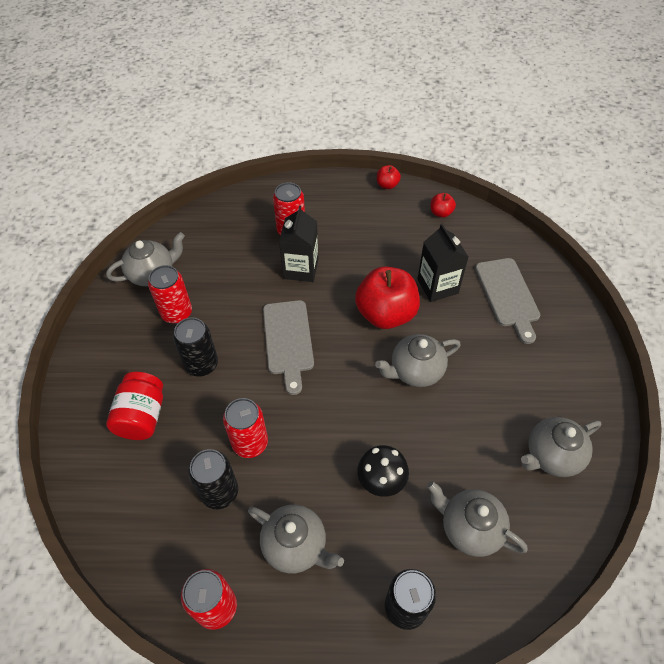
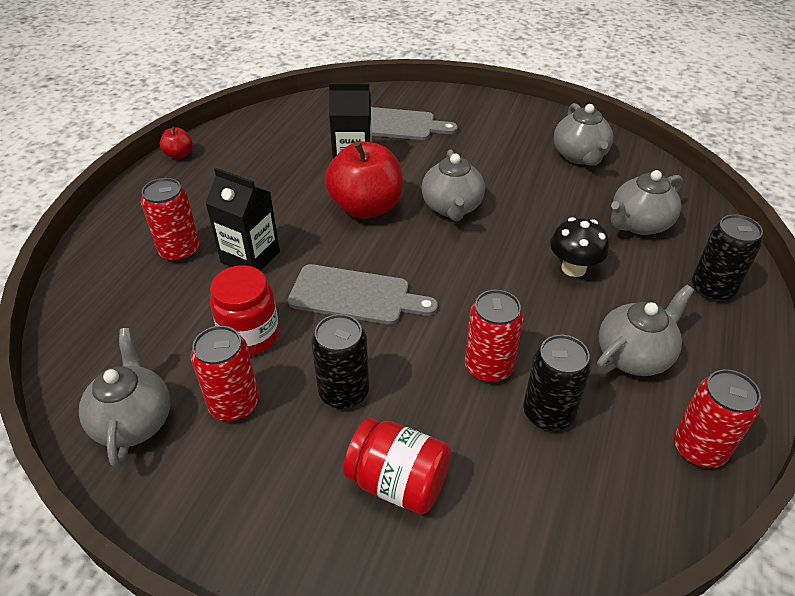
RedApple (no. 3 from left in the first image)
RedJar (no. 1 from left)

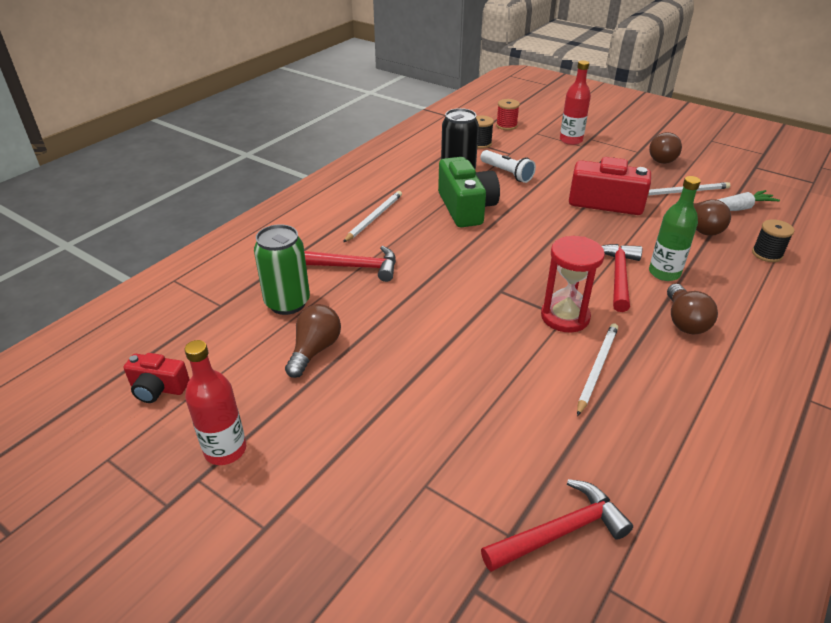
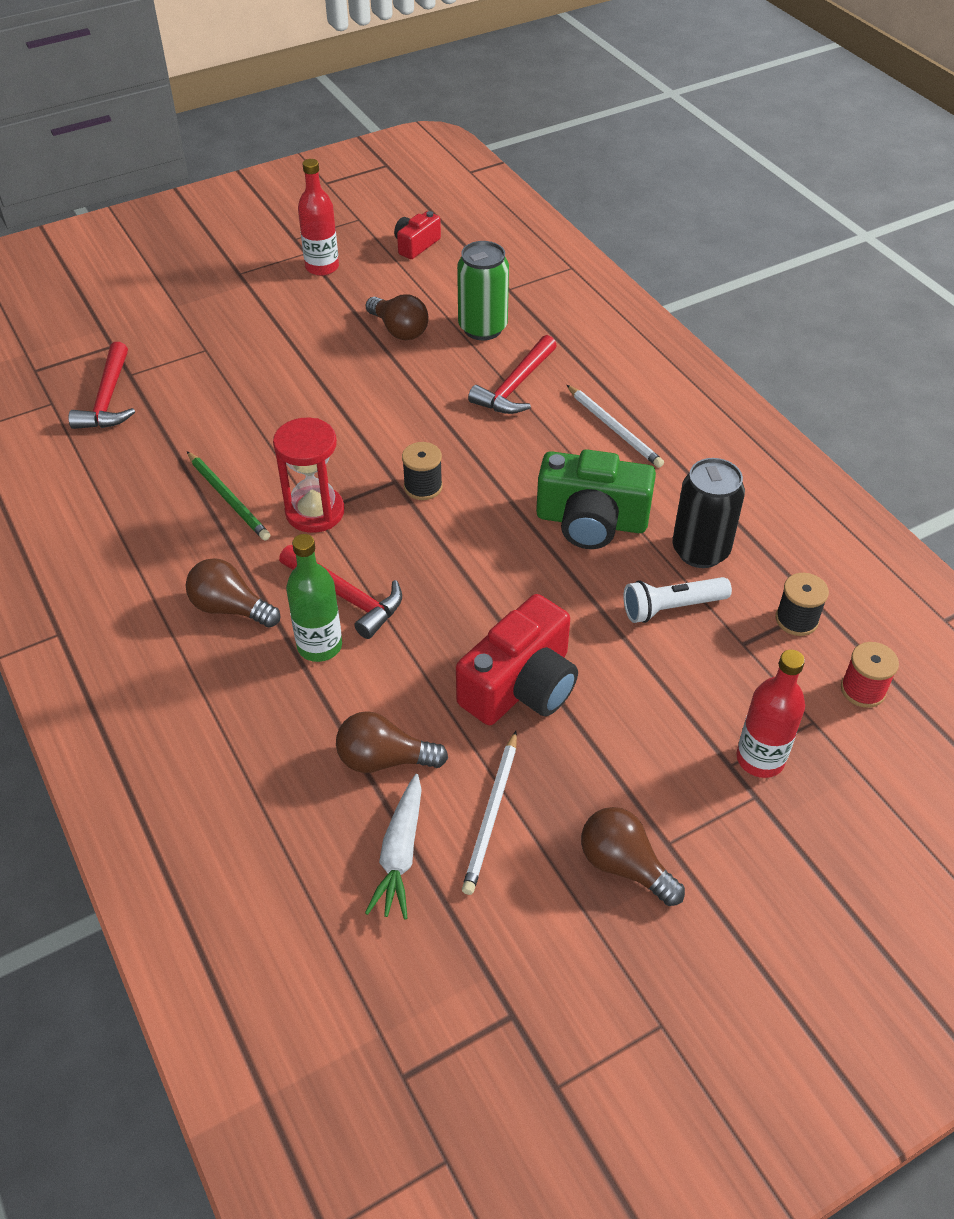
GreenPencil
BlackSpool (no. 1 from left)

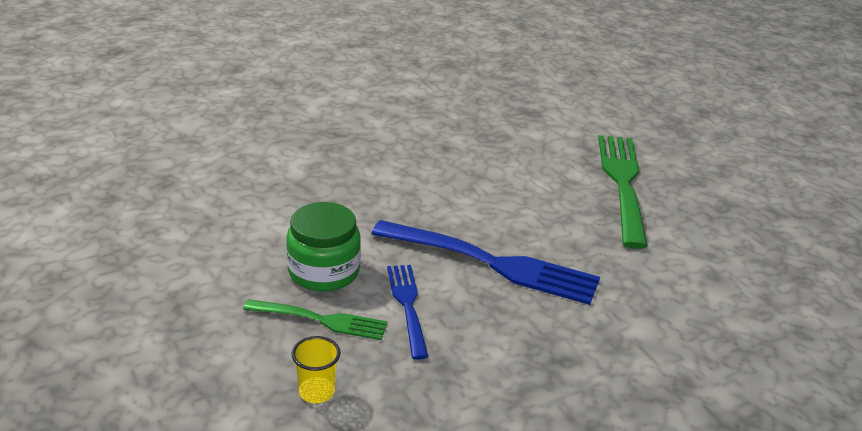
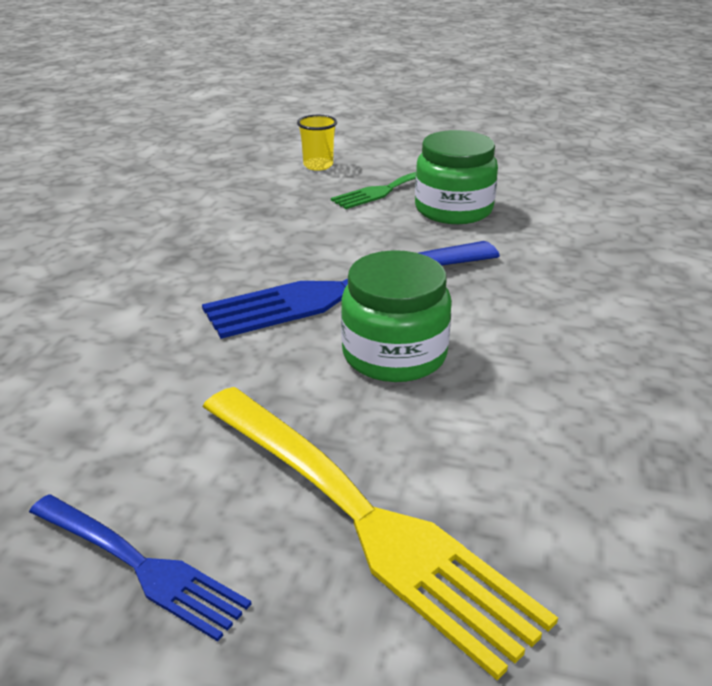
BlueFork (no. 1 from left)
YellowFork
GreenJar (no. 1 from left)

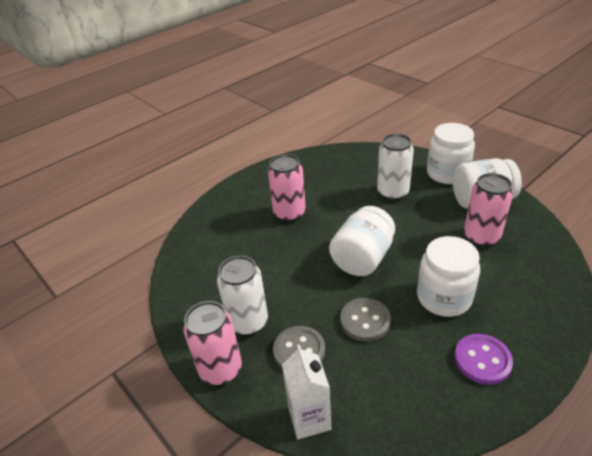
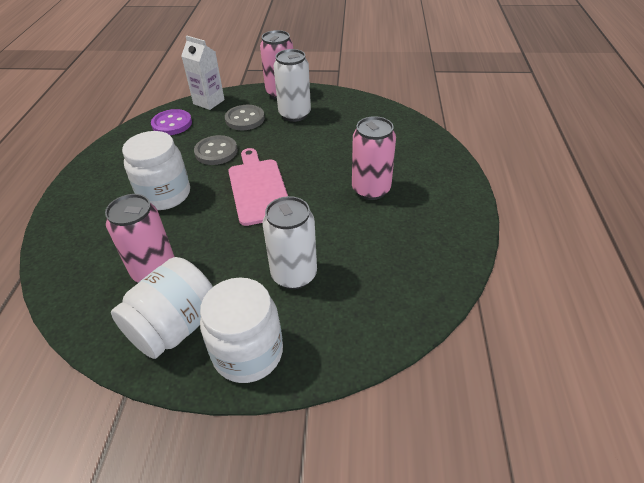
PinkCuttingBoard
PurpleButton

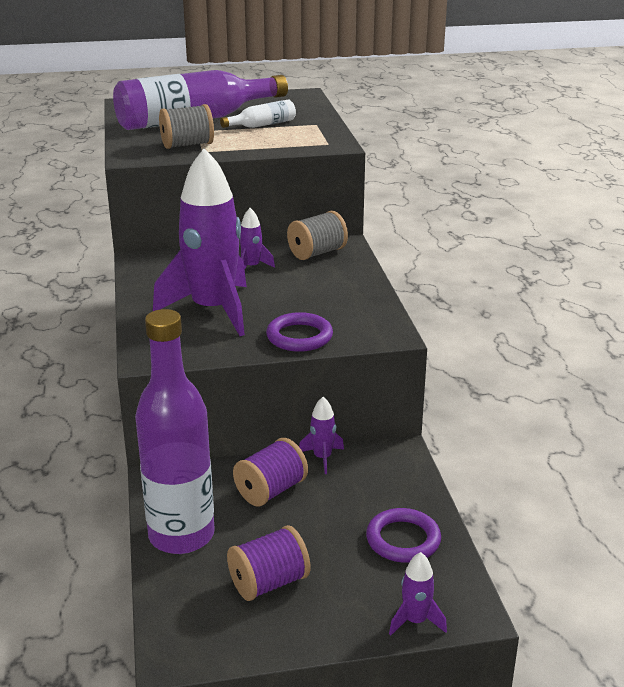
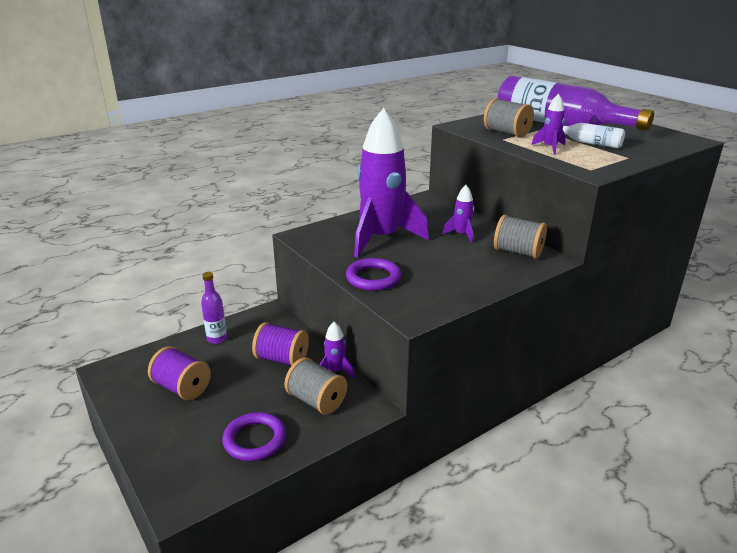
PurpleBottle (no. 1 from left)
PurpleRocket (no. 4 from left)
GreySpool (no. 1 from left)

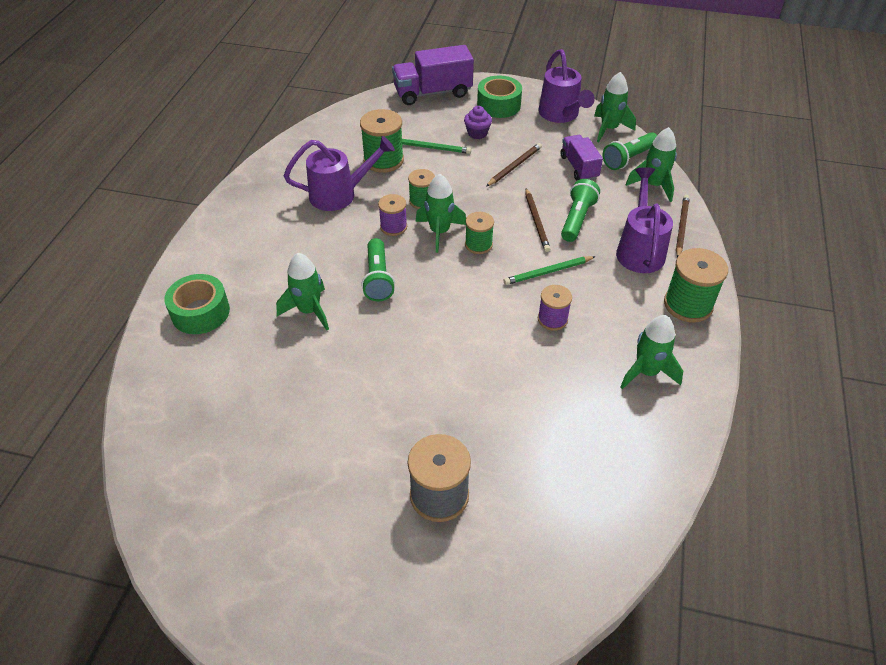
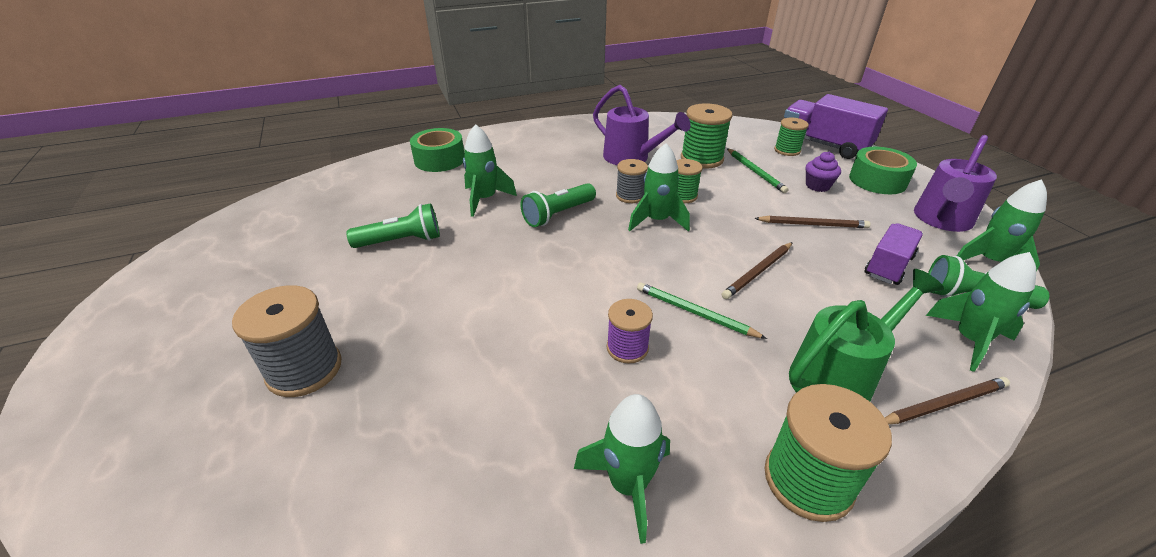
GreySpool (no. 2 from left)
GreenSpool (no. 3 from left)
GreenFlashlight (no. 1 from left)
GreenWateringCan

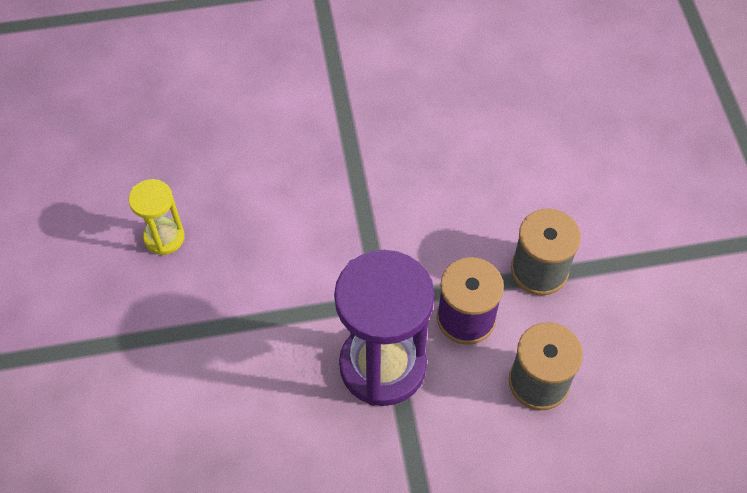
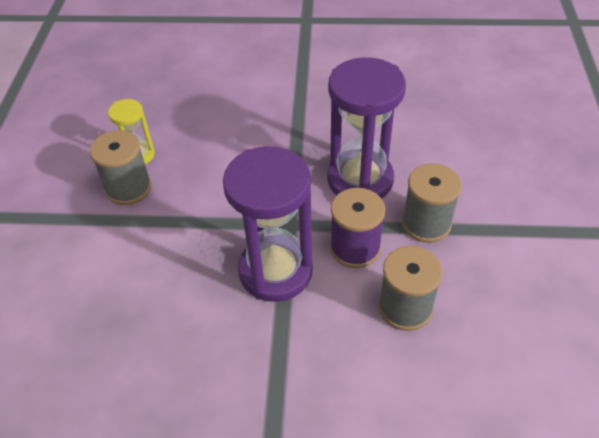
GreySpool (no. 1 from left)
PurpleHourglass (no. 2 from left)

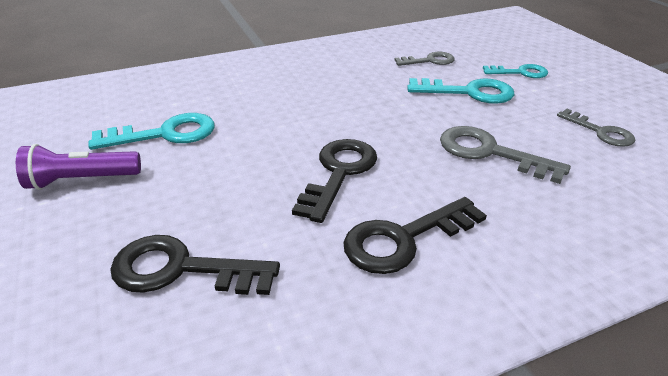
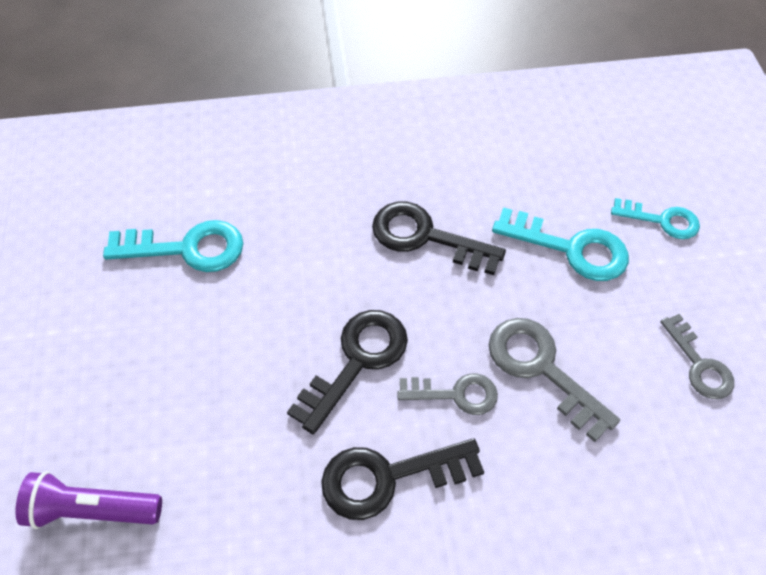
PurpleFlashlight
BlackKey (no. 3 from left)
GreyKey (no. 1 from left)

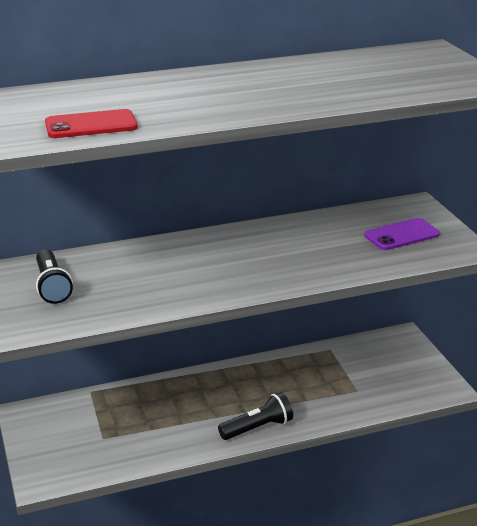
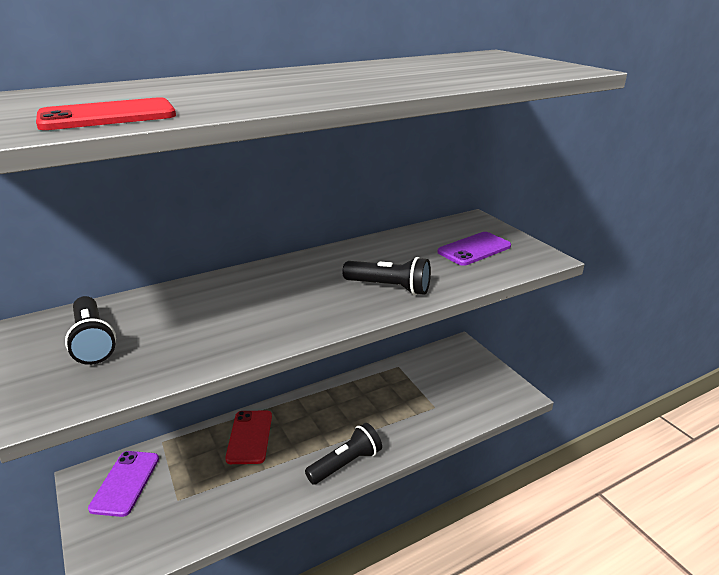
PurplePhone (no. 1 from left)
RedPhone (no. 2 from left)
BlackFlashlight (no. 3 from left)

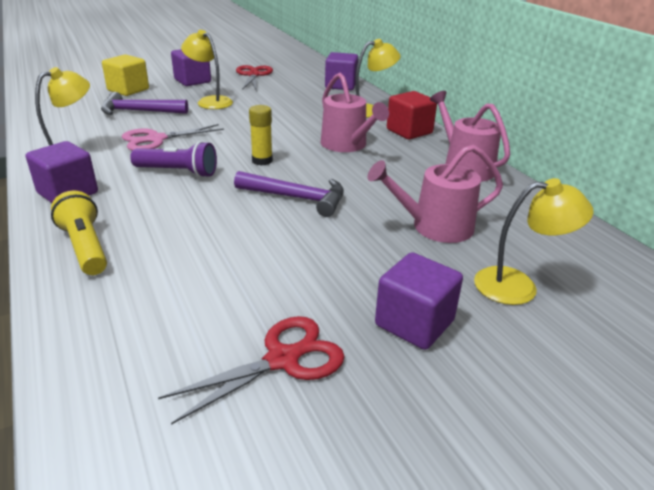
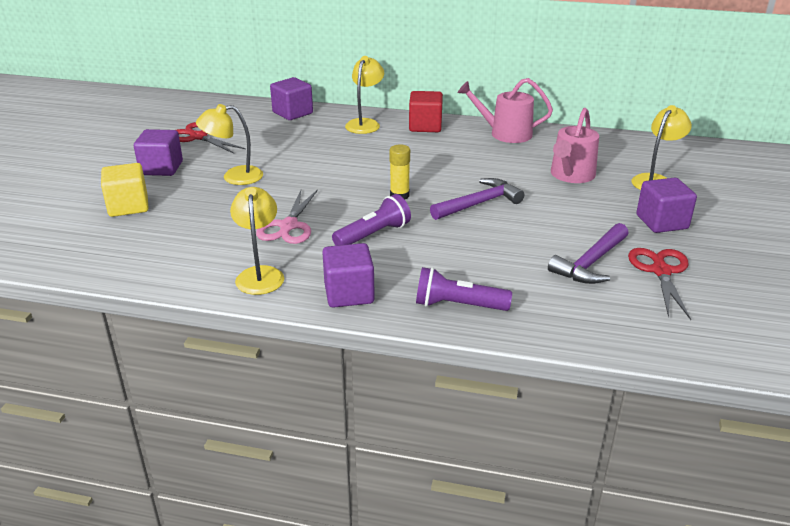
PurpleFlashlight (no. 2 from left)
PurpleHammer (no. 2 from left)
PinkWateringCan (no. 1 from left in the first image)

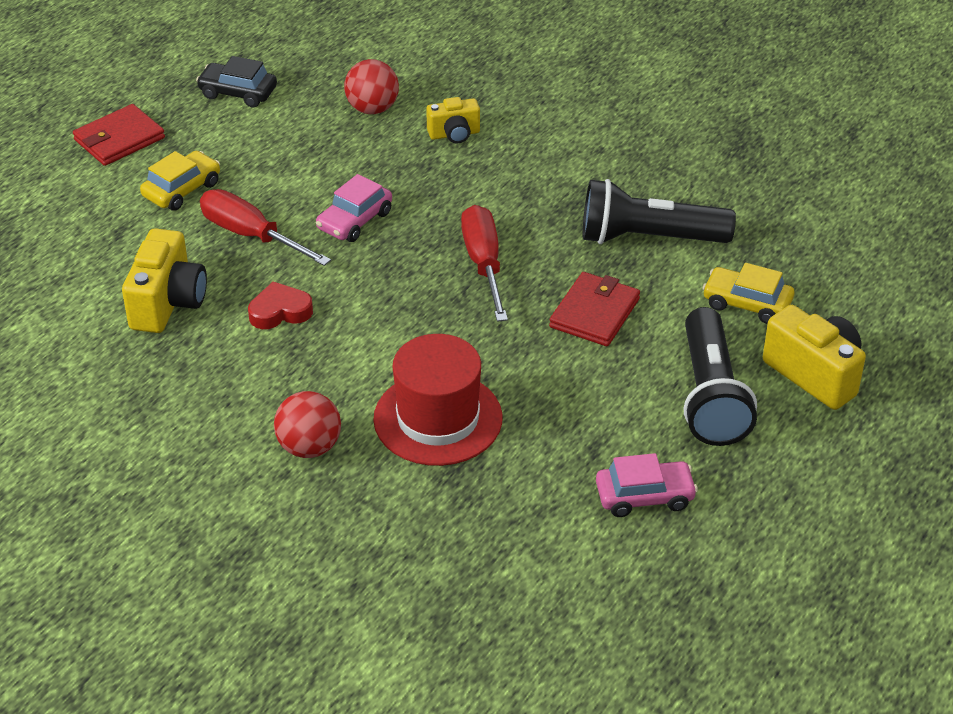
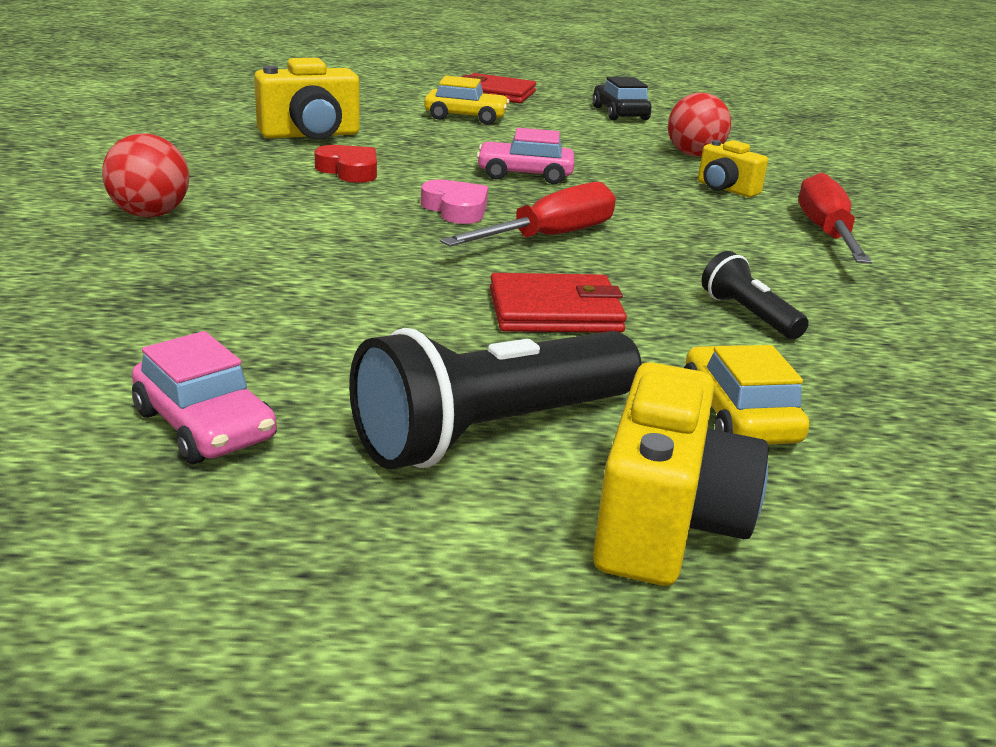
RedScrewdriver (no. 2 from left)
RedHat
BlackFlashlight (no. 2 from left)
PinkHeart

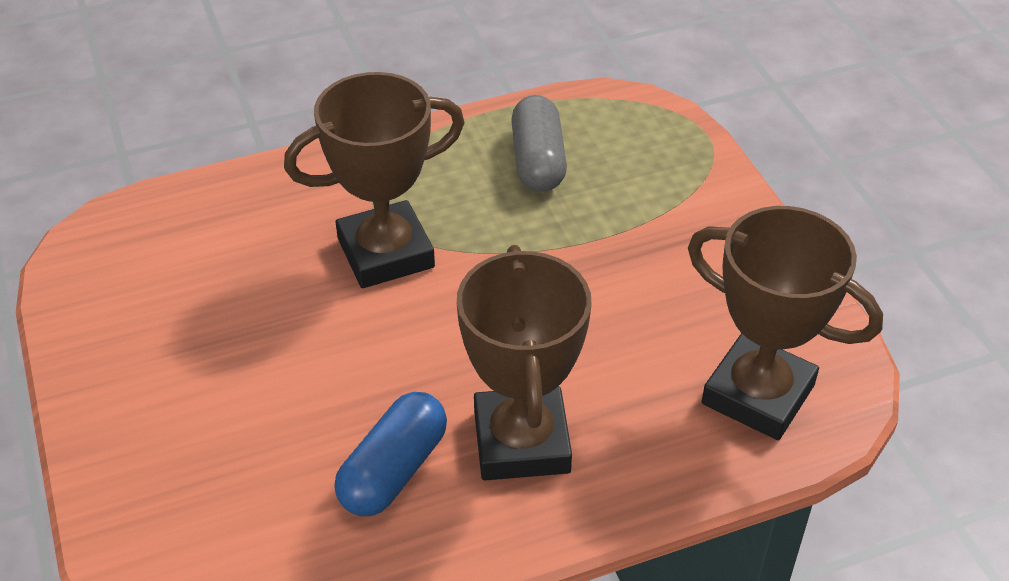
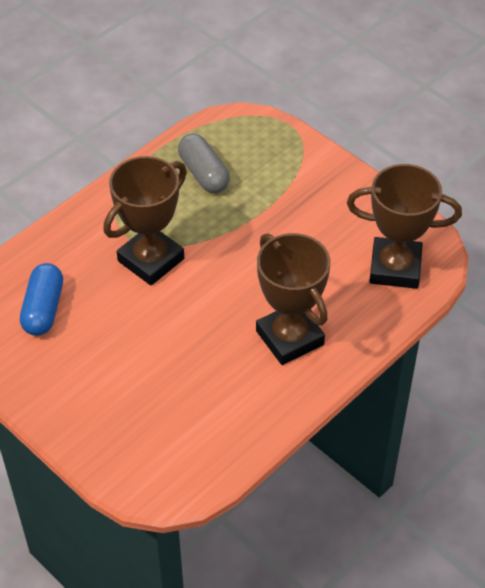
BlueCapsule

